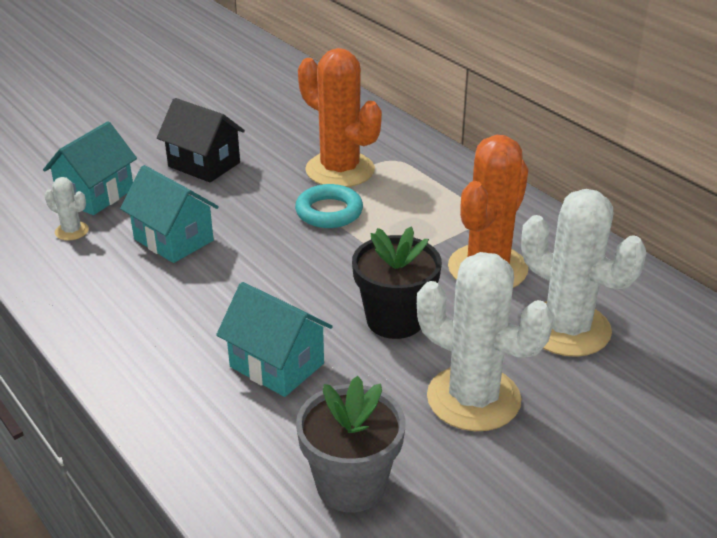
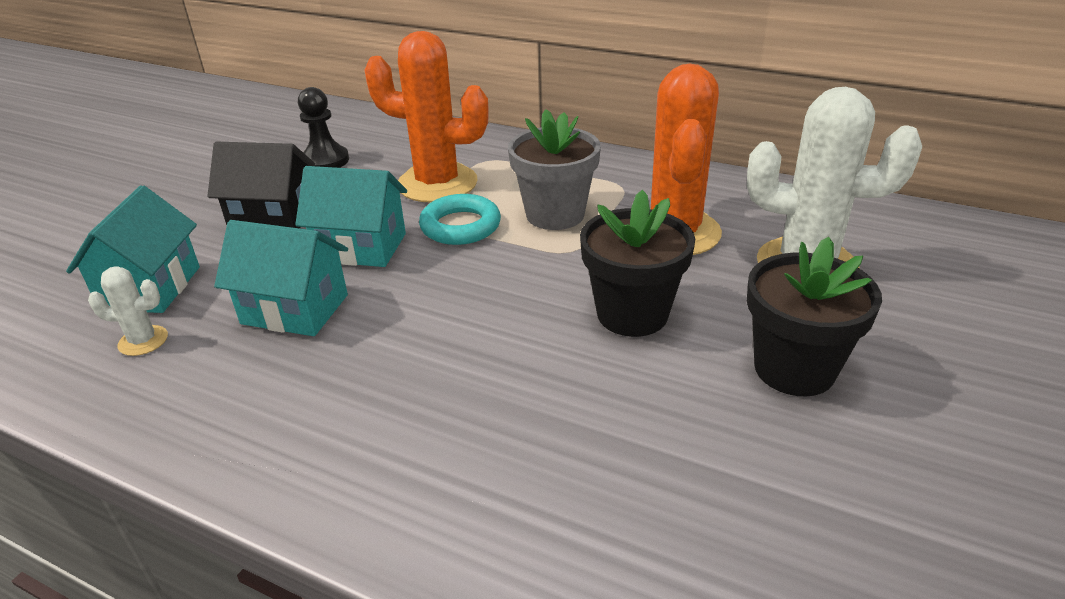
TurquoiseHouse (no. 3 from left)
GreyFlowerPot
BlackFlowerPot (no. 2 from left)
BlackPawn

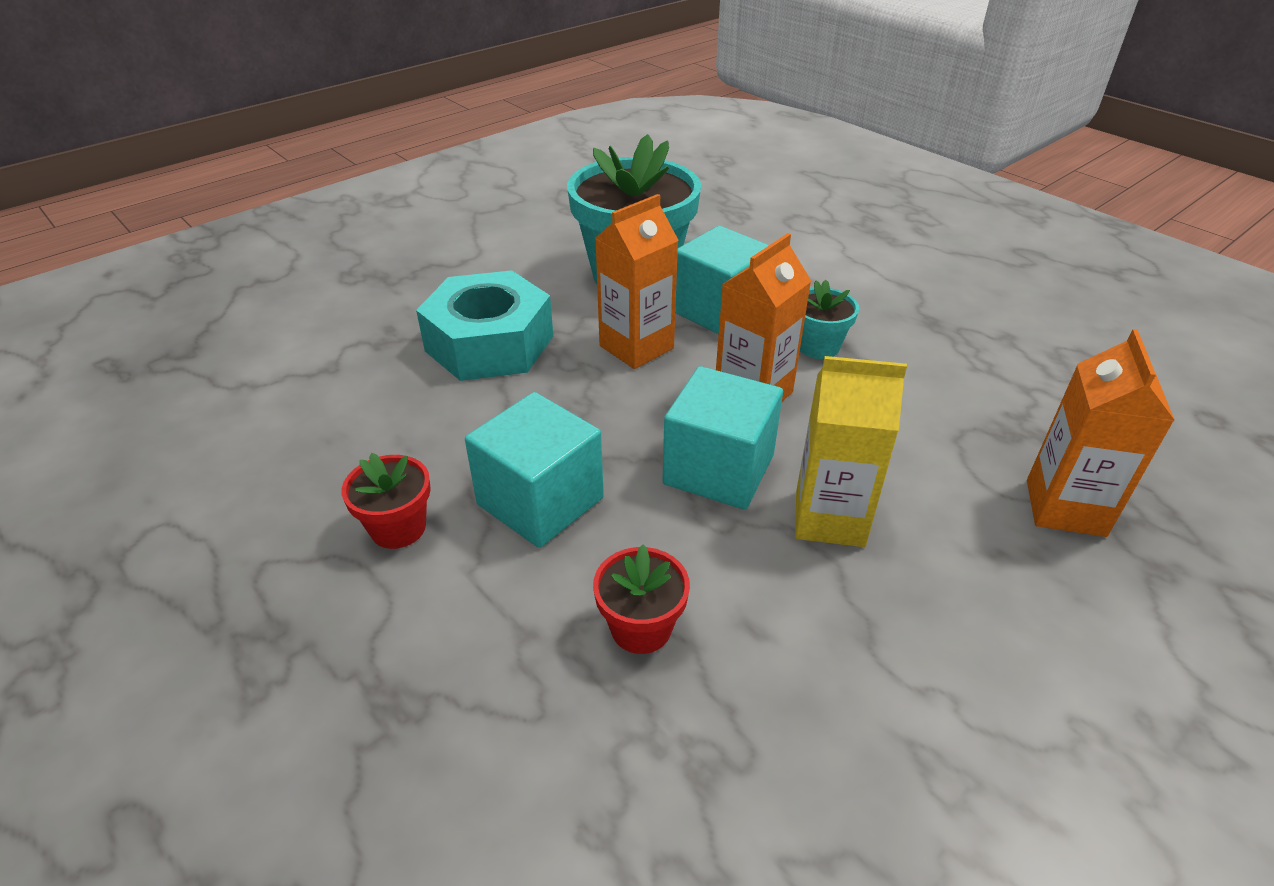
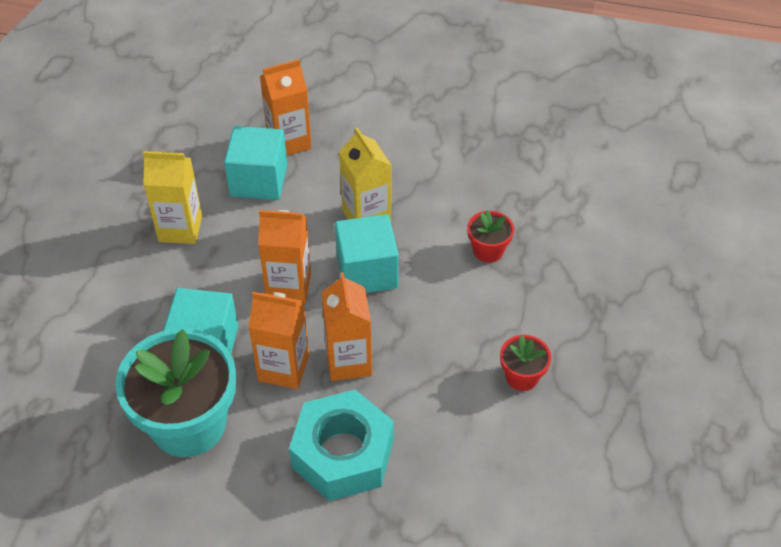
TurquoiseCube (no. 2 from left)
TurquoiseFlowerPot (no. 2 from left in the first image)
YellowCarton (no. 1 from left)
OrangeCarton (no. 4 from left)

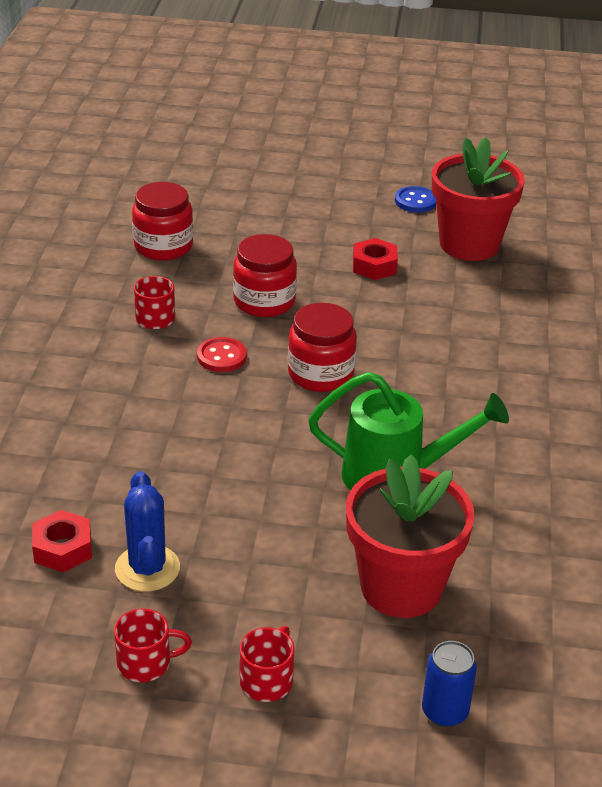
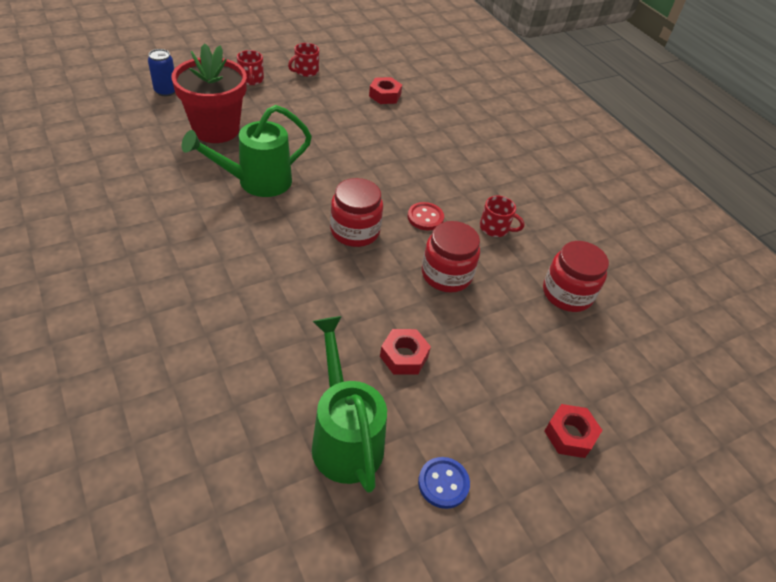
BlueCactus
GreenWateringCan (no. 2 from left)
RedNut (no. 3 from left)

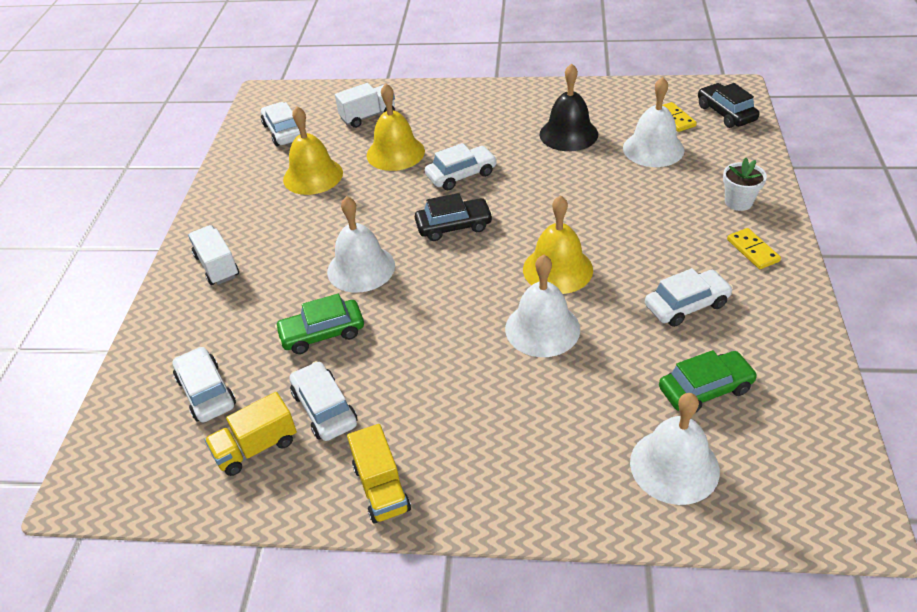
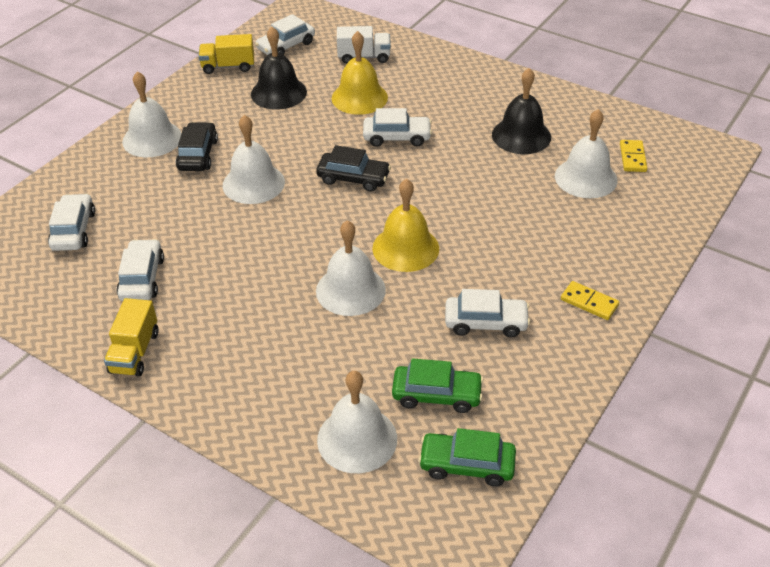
WhiteBell (no. 1 from left)
YellowTruck (no. 2 from left)
WhiteCar (no. 3 from left)
GreenCar (no. 2 from left)
BlackBell (no. 1 from left)
BlackCar (no. 1 from left)
WhiteFlowerPot
YellowDomino (no. 1 from left)

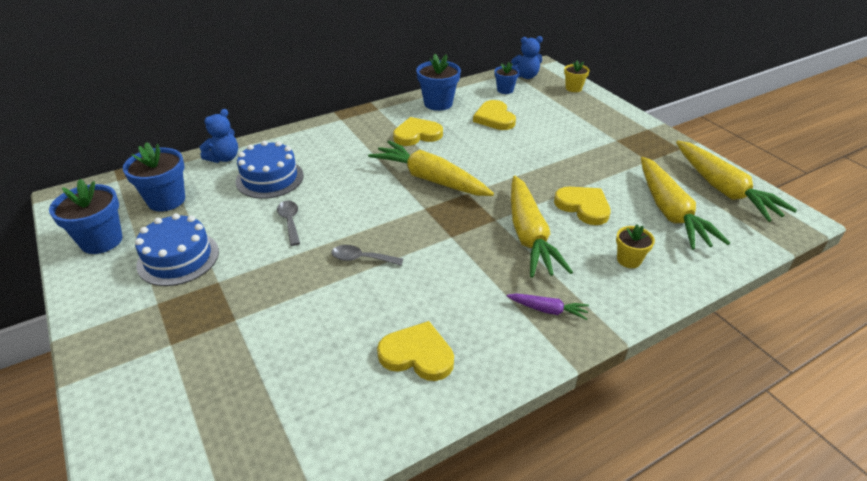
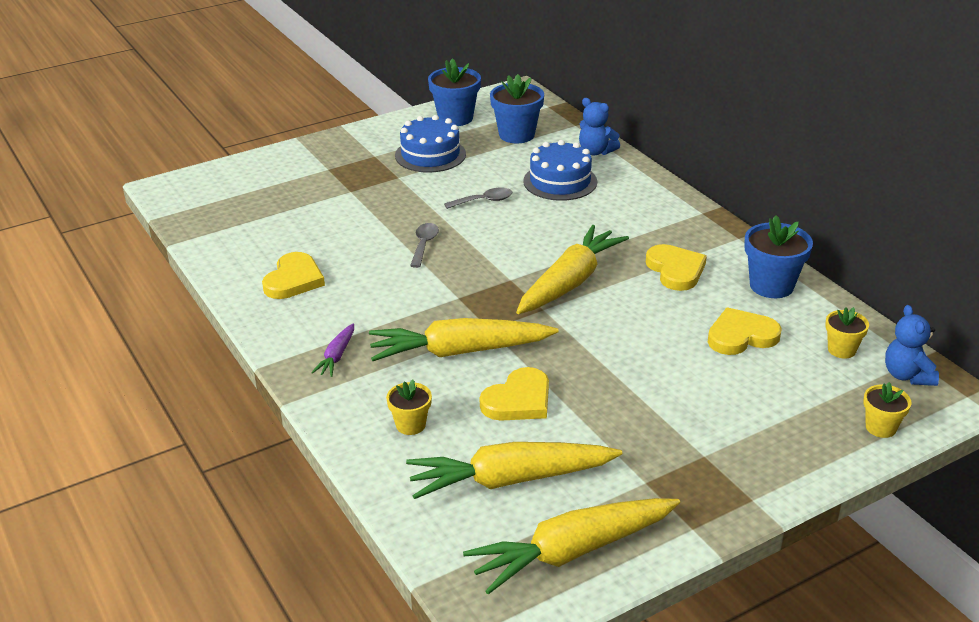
YellowFlowerPot (no. 2 from left)

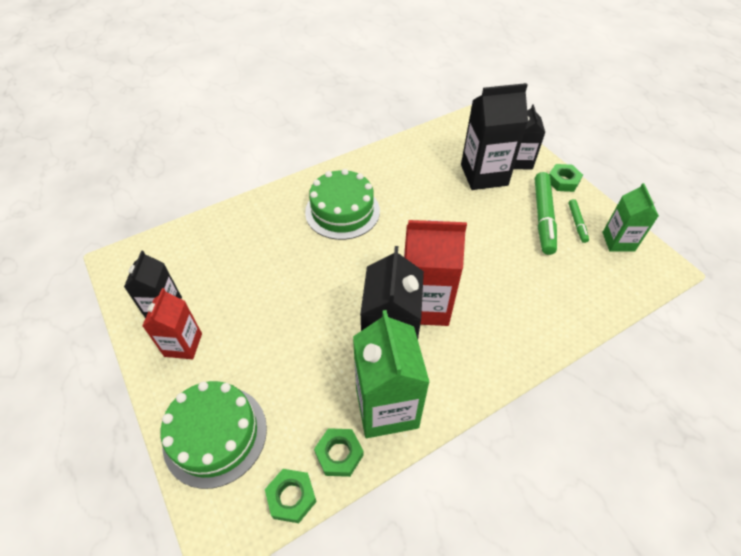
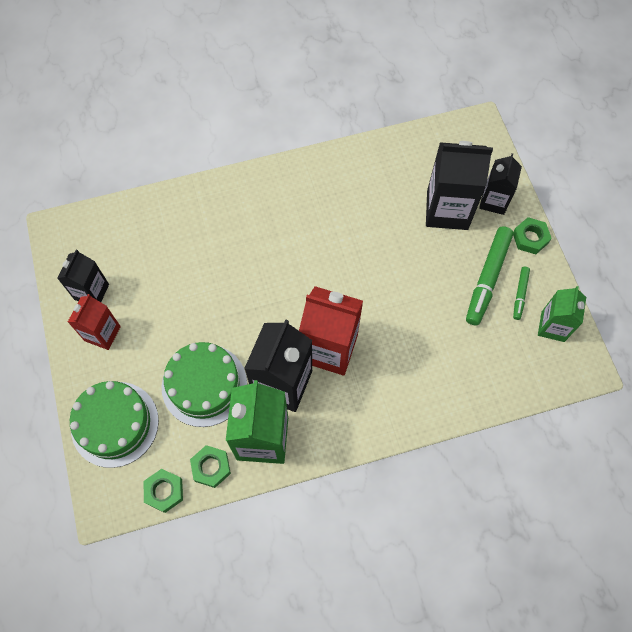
GreenCake (no. 2 from left)

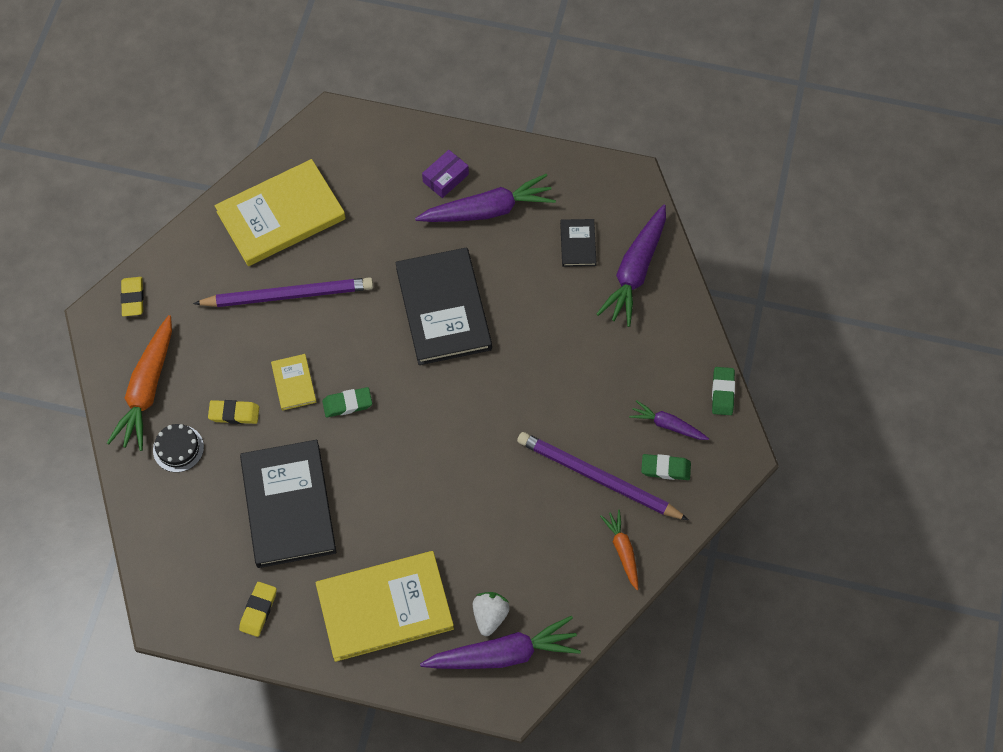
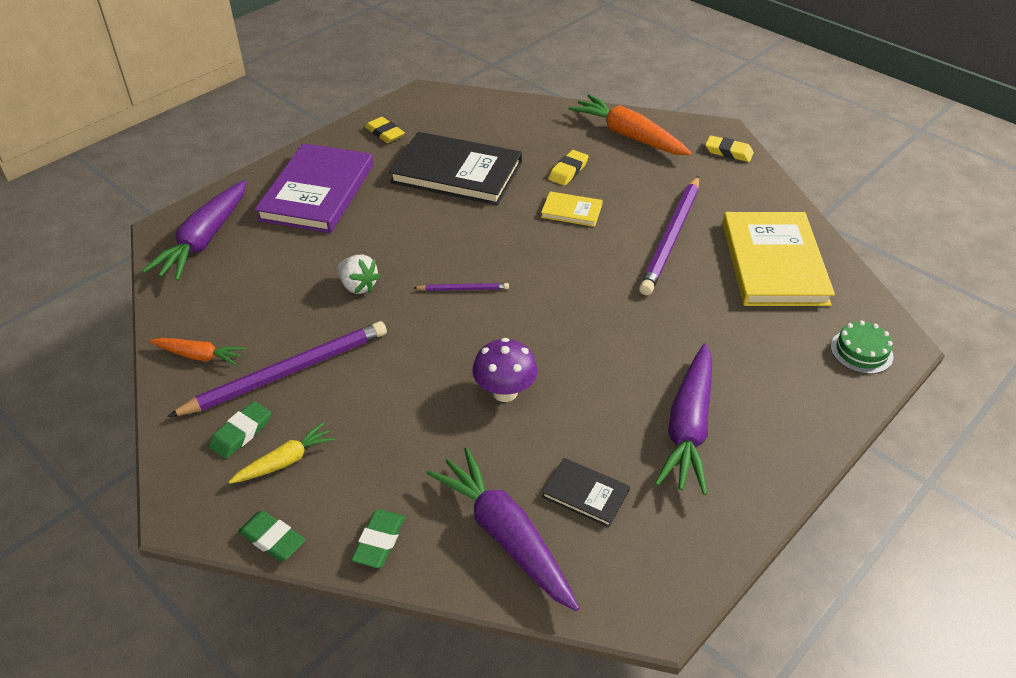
BlackCake
PurpleBook
GreenEraser (no. 3 from left)
BlackBook (no. 2 from left in the first image)
PurpleBox
WhiteStrawberry
YellowCarrot
PurplePencil (no. 2 from left)
PurpleMushroom
GreenCake

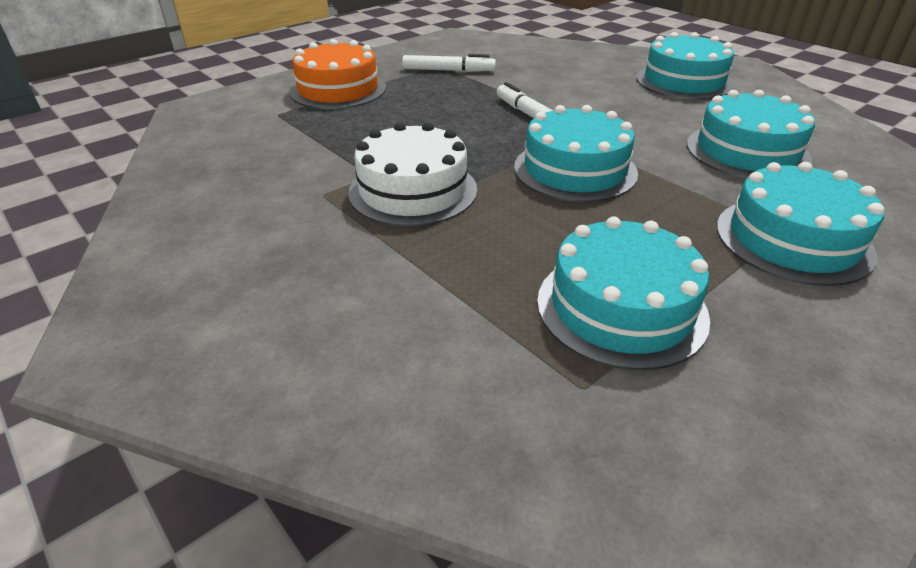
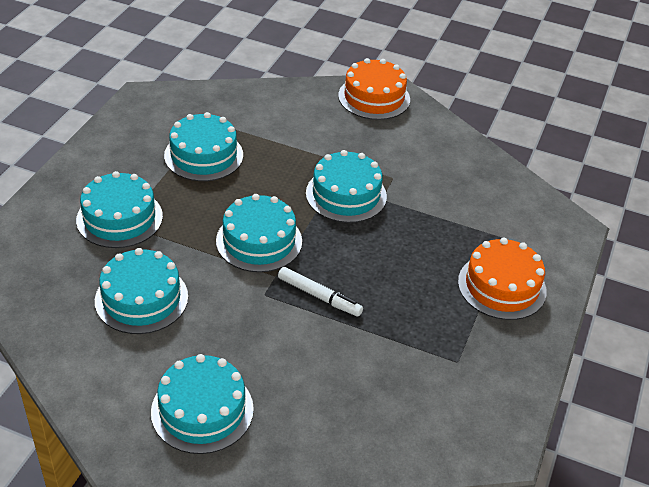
TurquoiseCake (no. 6 from left)
WhiteMarker (no. 1 from left in the first image)
OrangeCake (no. 1 from left)

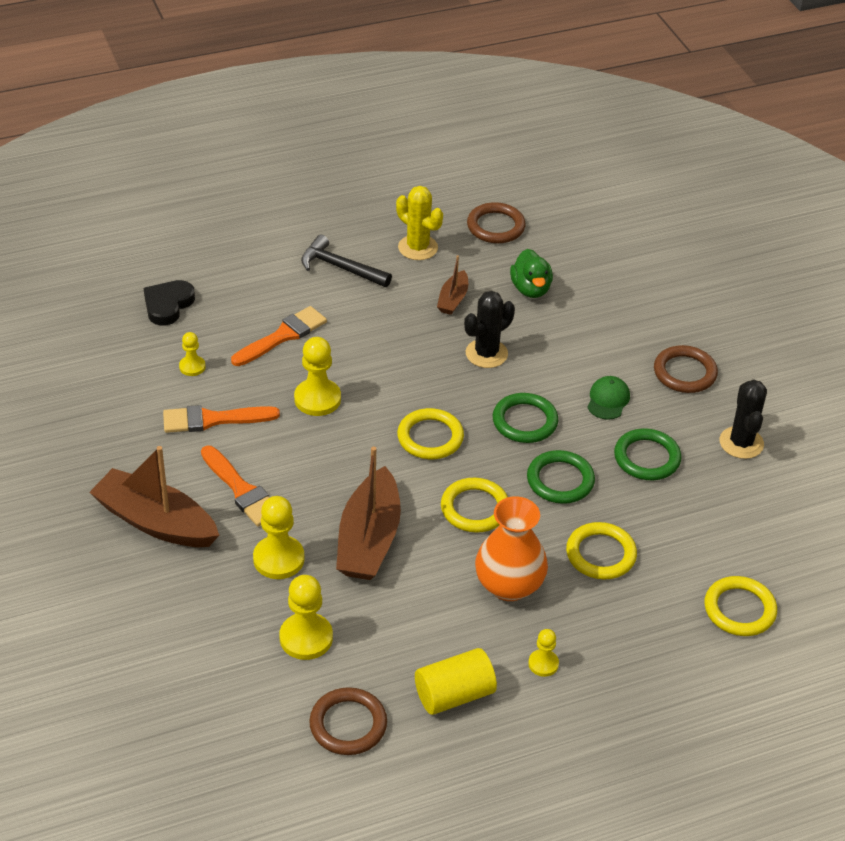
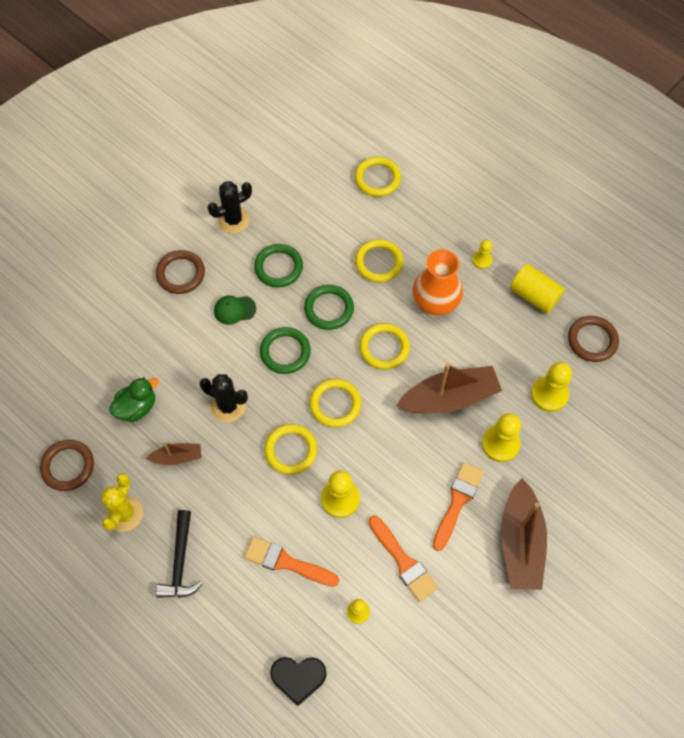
YellowRing (no. 1 from left)

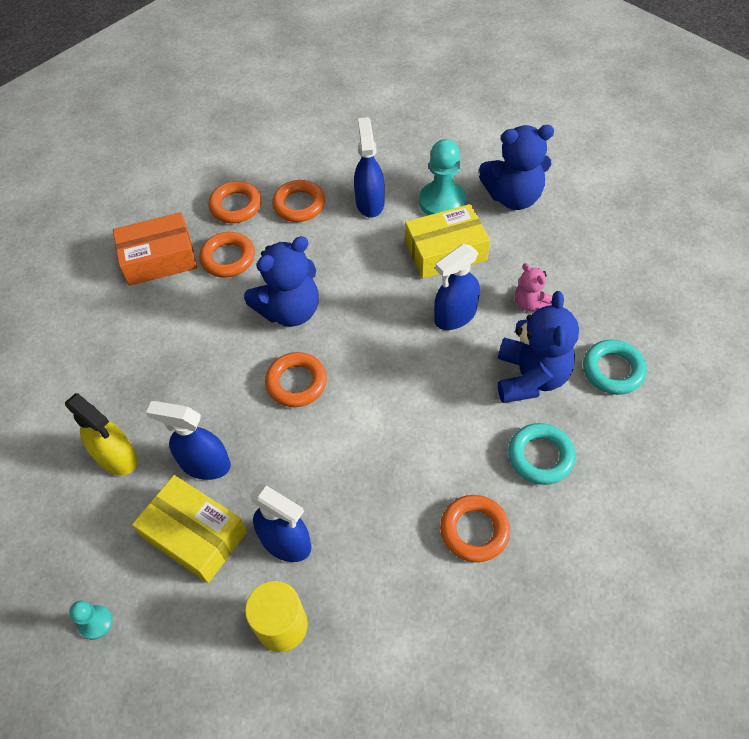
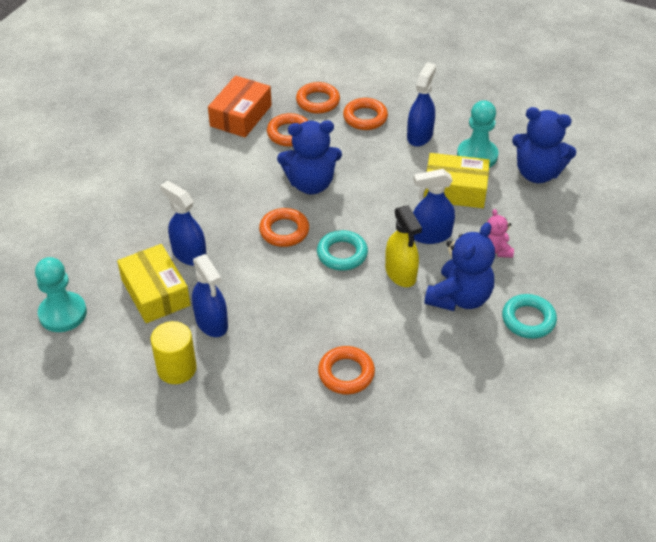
YellowSprayBottle
TurquoisePawn (no. 1 from left)
OrangeBox
TurquoiseRing (no. 1 from left)

